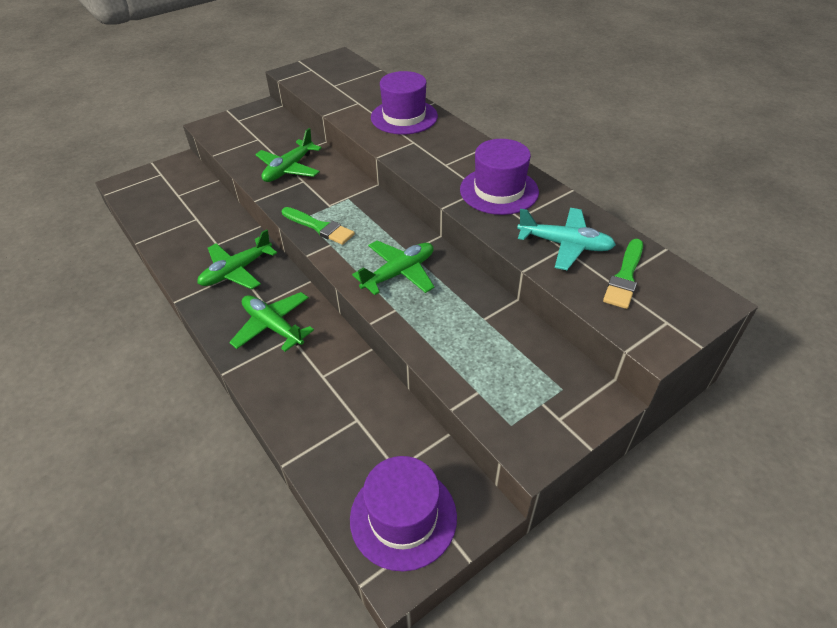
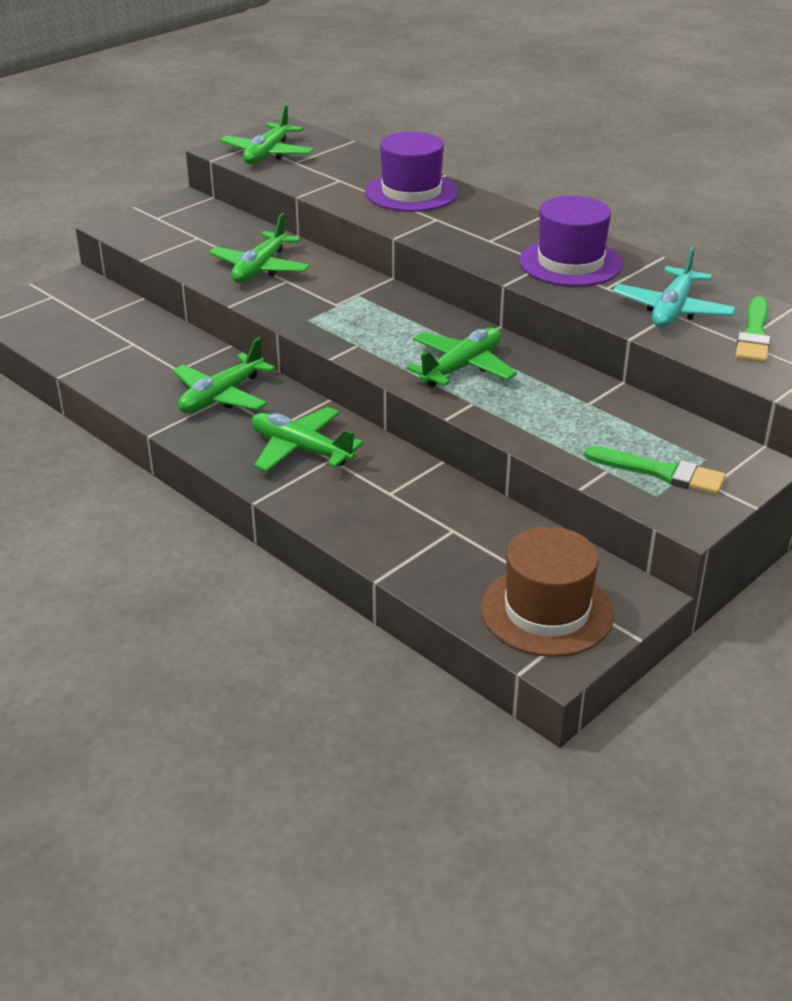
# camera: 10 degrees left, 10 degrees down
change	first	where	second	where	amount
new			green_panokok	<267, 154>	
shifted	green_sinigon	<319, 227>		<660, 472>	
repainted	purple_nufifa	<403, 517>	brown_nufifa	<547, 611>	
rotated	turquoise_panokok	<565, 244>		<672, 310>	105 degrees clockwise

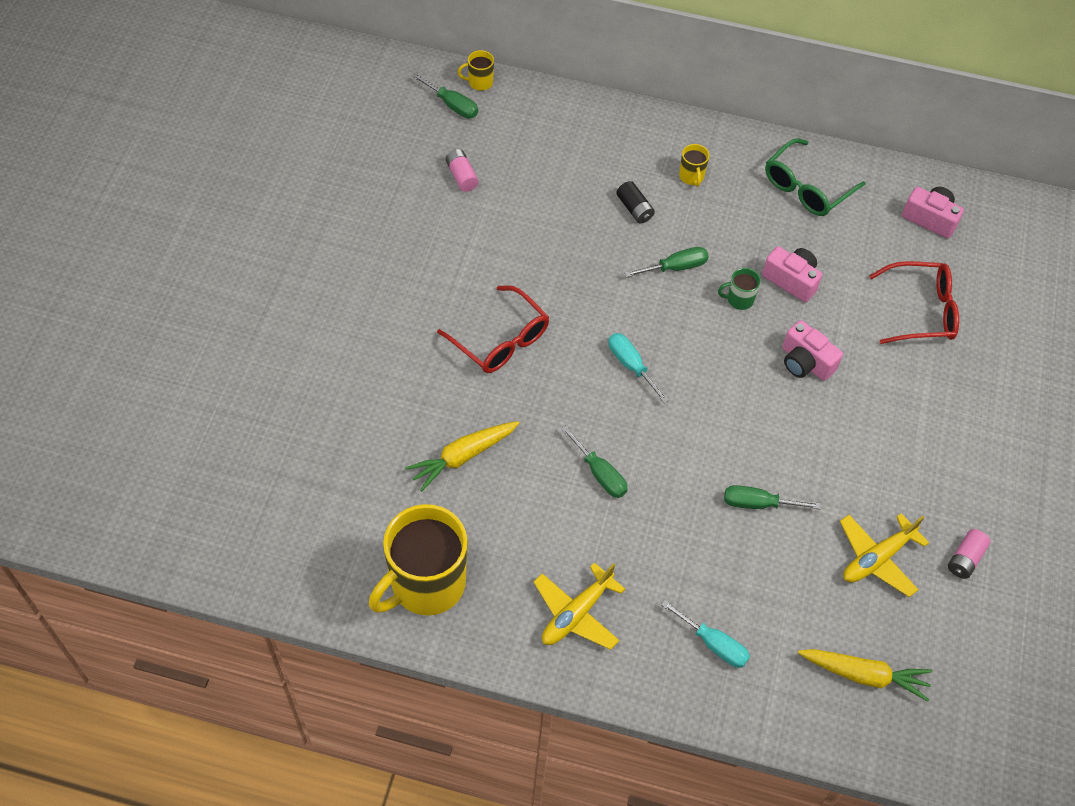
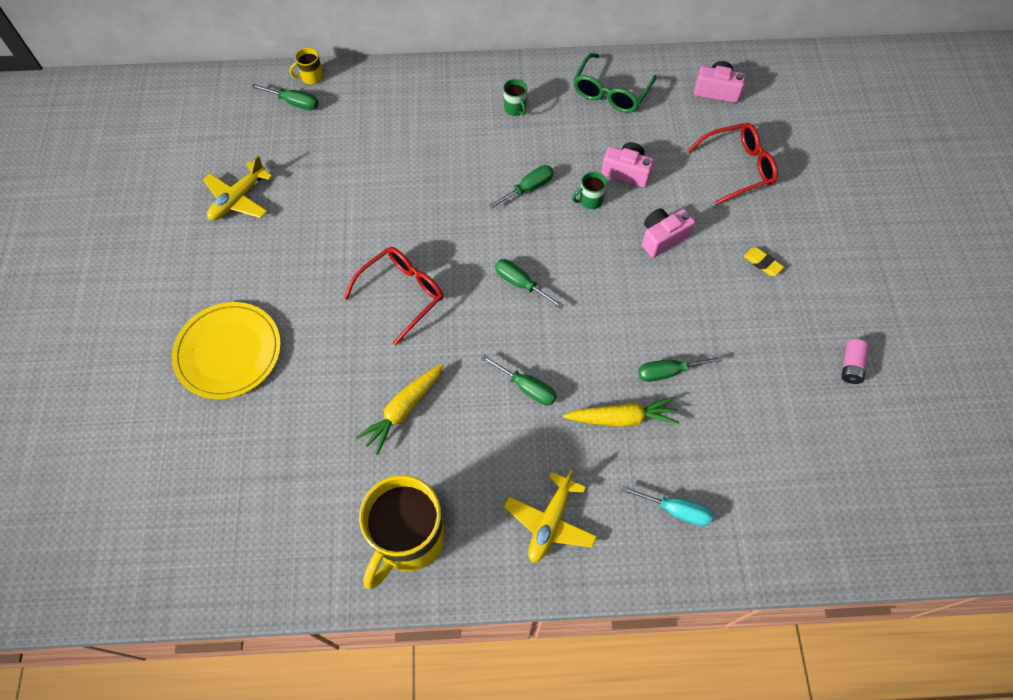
# camera: 15 degrees left, 5 degrees up
change	first	where	second	where	amount
gone	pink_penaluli	<461, 176>			
gone	black_penaluli	<634, 209>			
new			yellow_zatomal	<228, 352>	
new			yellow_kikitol	<762, 263>	
shifted	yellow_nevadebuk	<864, 675>		<622, 418>	
shifted	yellow_panokok	<877, 558>		<238, 199>	
repainted	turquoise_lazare	<631, 365>	green_lazare	<520, 284>	
repainted	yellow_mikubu	<691, 177>	green_mikubu	<515, 109>	
rotated	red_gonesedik	<500, 340>		<401, 294>	75 degrees counterclockwise
rotated	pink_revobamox	<805, 362>		<662, 238>	120 degrees clockwise

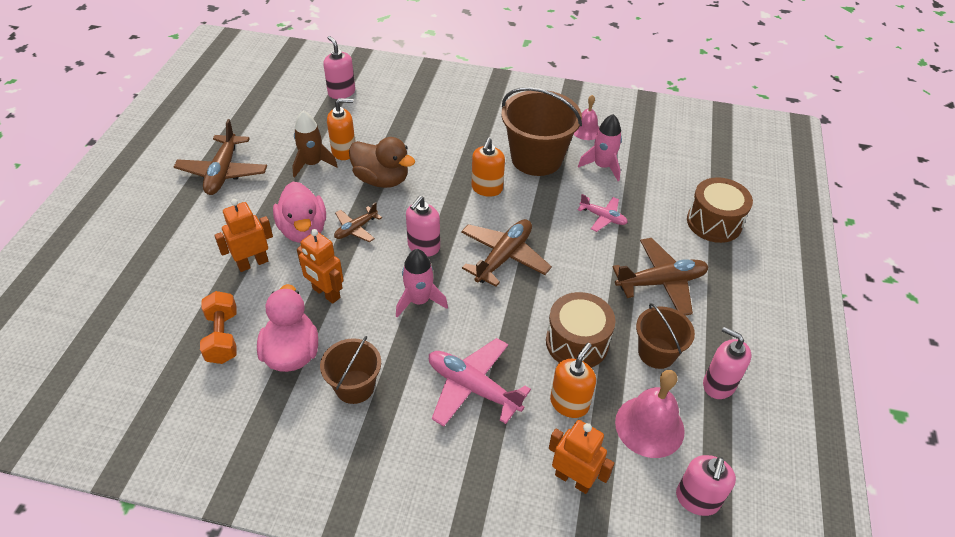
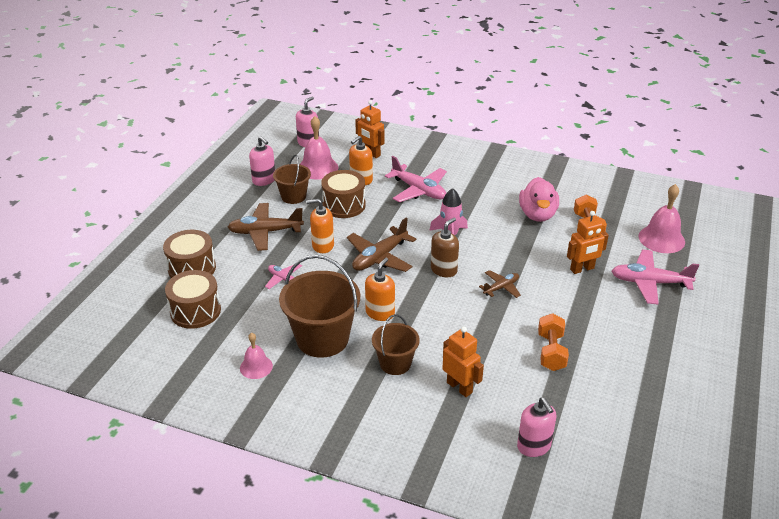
# camera: 170 degrees left, 10 degrees down
change	first	where	second	where	amount
gone	brown_panokok	<223, 172>			
gone	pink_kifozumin	<303, 230>			
gone	brown_kifozumin	<381, 179>			
gone	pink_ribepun	<602, 166>			
new			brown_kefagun	<195, 311>	
new			pink_panokok	<649, 283>	
new			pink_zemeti	<661, 239>	
shifted	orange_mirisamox	<326, 293>		<459, 387>	
shifted	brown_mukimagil	<355, 387>		<395, 363>	
shifted	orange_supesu	<344, 151>		<322, 245>	
swapped	brown_ribepun	<312, 164>	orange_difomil	<551, 352>	
repainted	pink_supesu	<423, 246>	brown_supesu	<444, 270>	

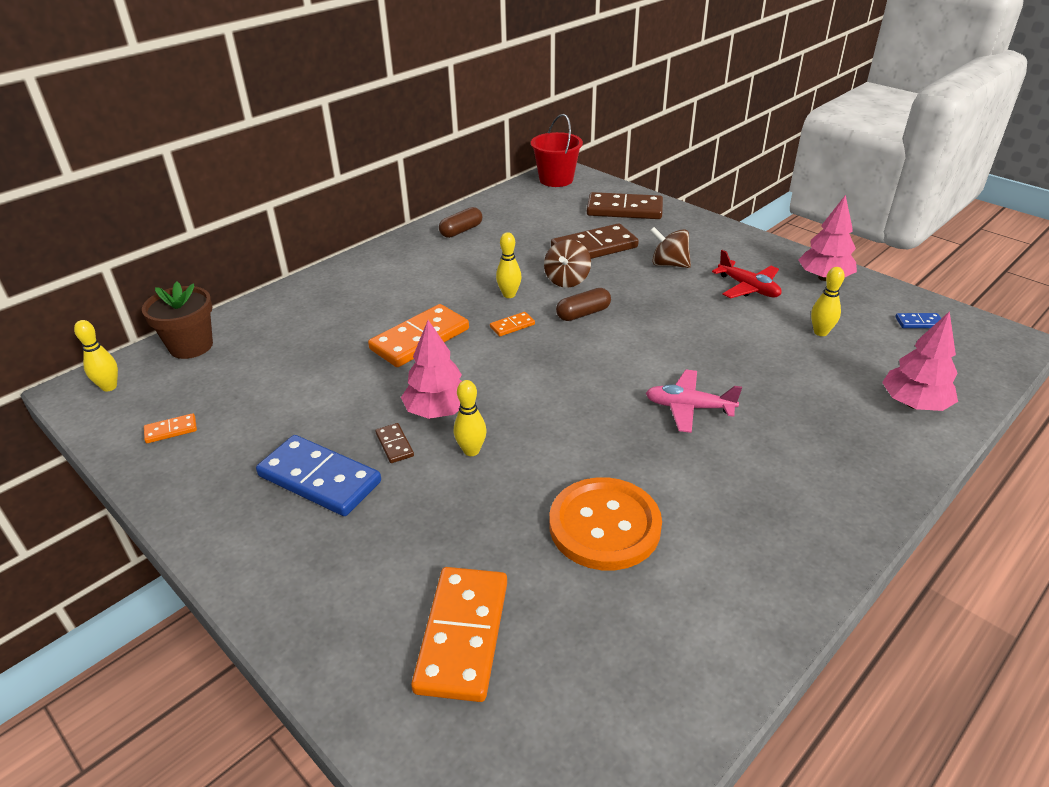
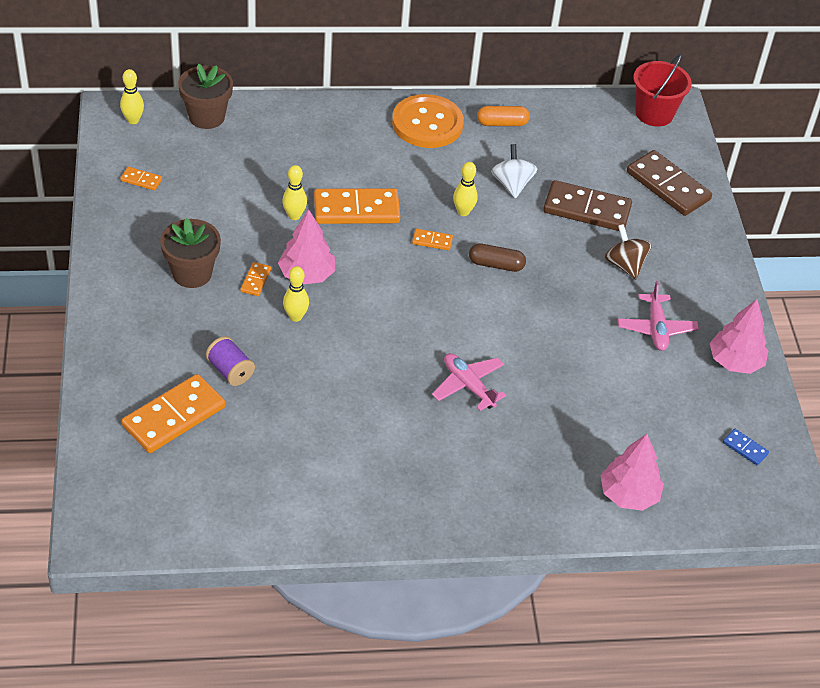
# camera: 35 degrees right, 10 degrees up
change	first	where	second	where	amount
gone	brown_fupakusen	<567, 280>			
new			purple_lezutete	<230, 371>	
new			white_fupakusen	<512, 184>	
shifted	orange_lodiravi	<604, 526>		<427, 123>	
shifted	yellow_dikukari	<820, 332>		<294, 216>	
swapped	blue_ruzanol	<320, 479>	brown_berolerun	<192, 273>	
repainted	brown_ruzanol	<394, 445>	orange_ruzanol	<256, 280>	
repainted	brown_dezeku	<461, 231>	orange_dezeku	<502, 123>	
repainted	red_panokok	<748, 288>	pink_panokok	<656, 328>	

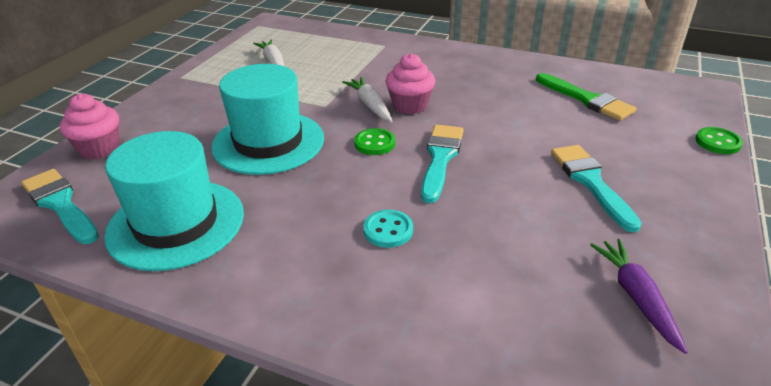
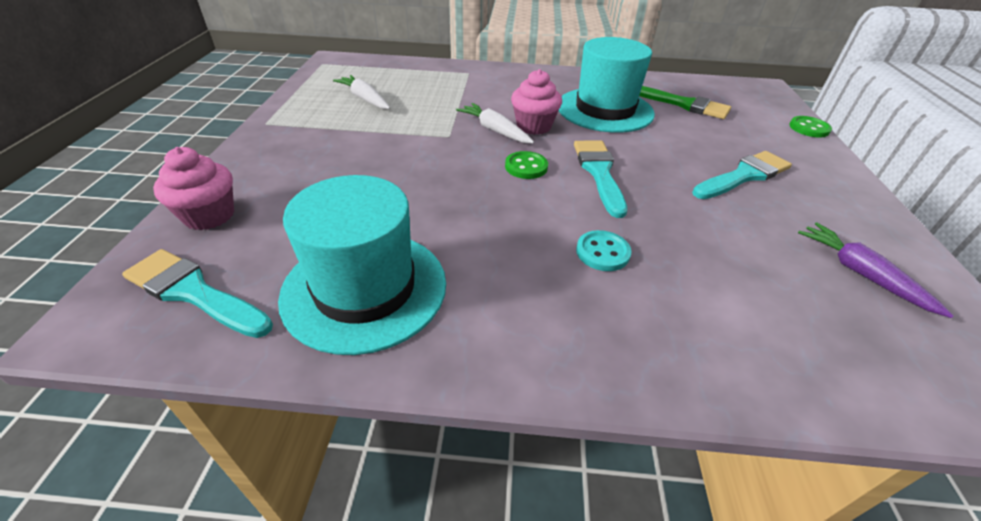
# camera: 20 degrees left, 5 degrees up
change	first	where	second	where	amount
shifted	turquoise_nufifa	<268, 142>		<604, 110>	
rotated	turquoise_sinigon	<591, 182>		<743, 176>	90 degrees clockwise

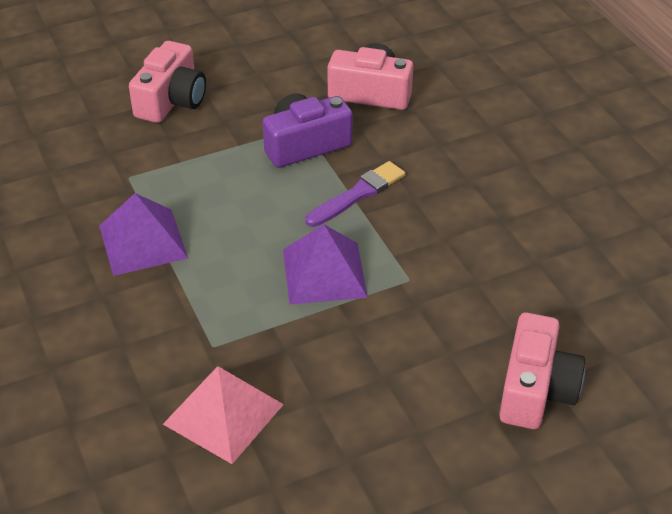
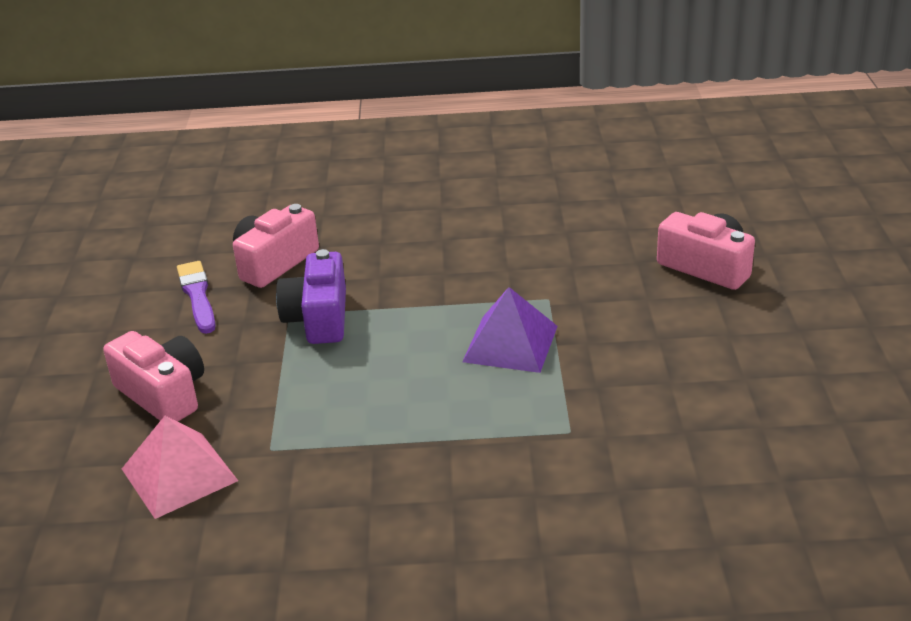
# camera: 65 degrees left, 10 degrees down
change	first	where	second	where	amount
gone	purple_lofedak	<143, 241>			
shifted	pink_lofedak	<223, 414>		<179, 474>	
shifted	purple_sinigon	<357, 194>		<197, 296>	

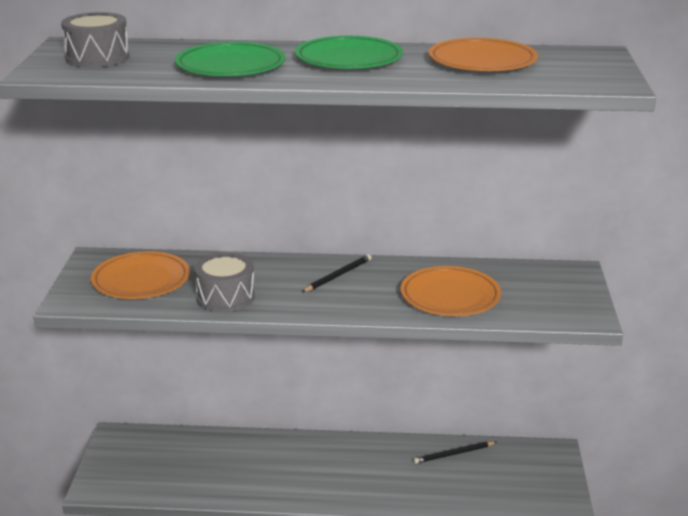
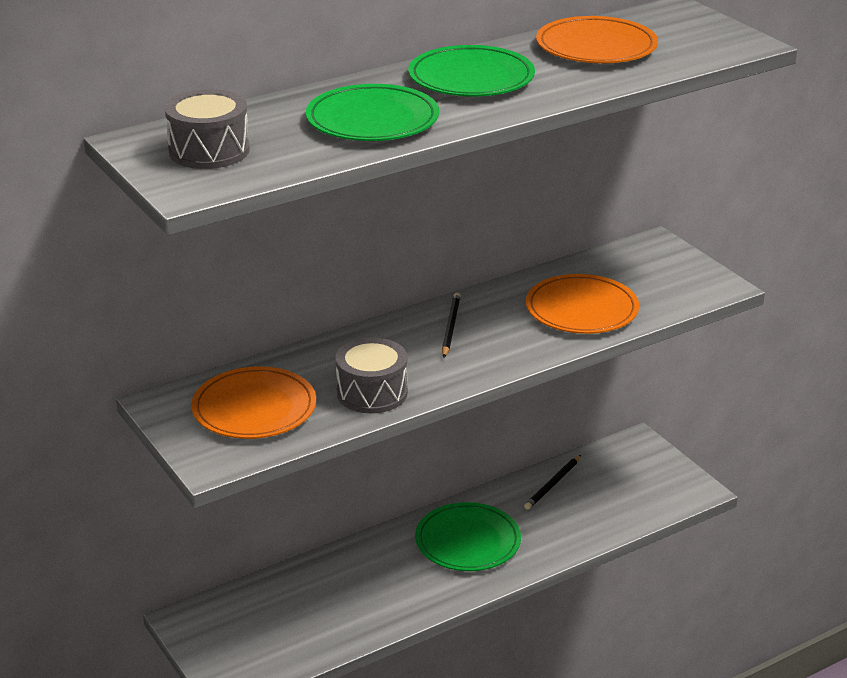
# camera: 35 degrees left, 5 degrees up
change	first	where	second	where	amount
new			green_zatomal	<468, 541>	

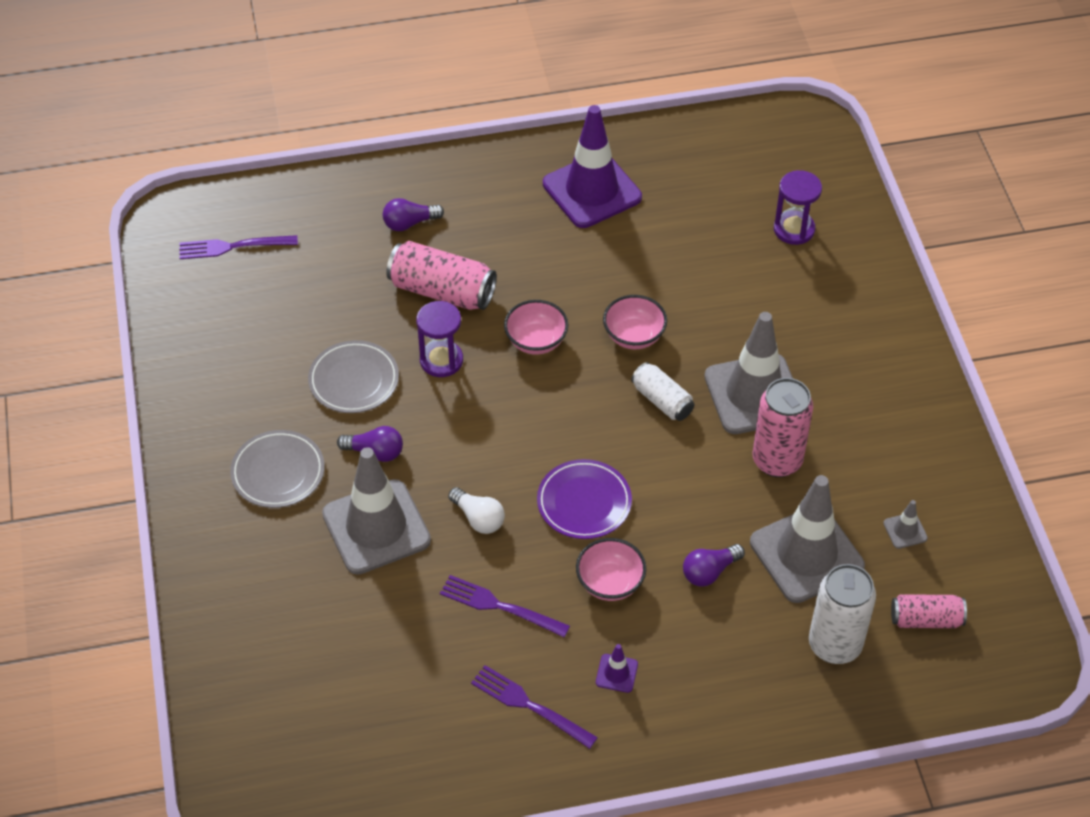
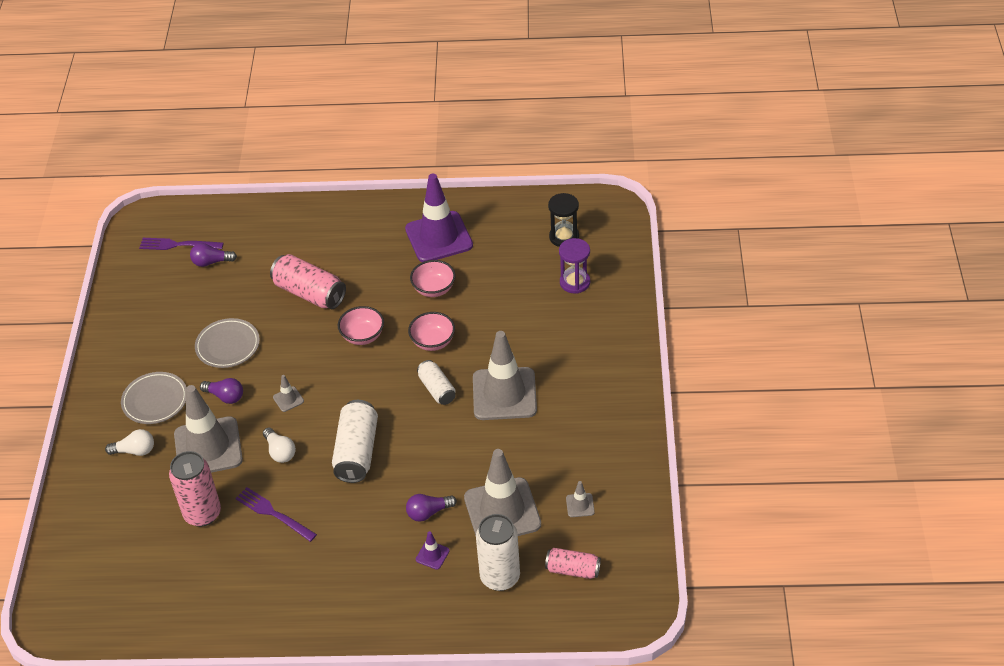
# camera: 15 degrees right, 5 degrees down
change	first	where	second	where	amount
gone	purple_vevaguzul	<441, 360>			
gone	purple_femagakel	<529, 705>			
new			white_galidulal	<135, 451>	
new			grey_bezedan	<288, 399>	
new			black_vevaguzul	<564, 237>	
shifted	purple_galidulal	<409, 223>		<211, 262>	
shifted	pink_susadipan	<610, 583>		<434, 289>	
shifted	purple_bezedan	<616, 673>		<432, 555>	
shifted	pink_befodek	<777, 460>		<202, 514>	
swapped	purple_zatomal	<584, 502>	white_befodek	<357, 451>	

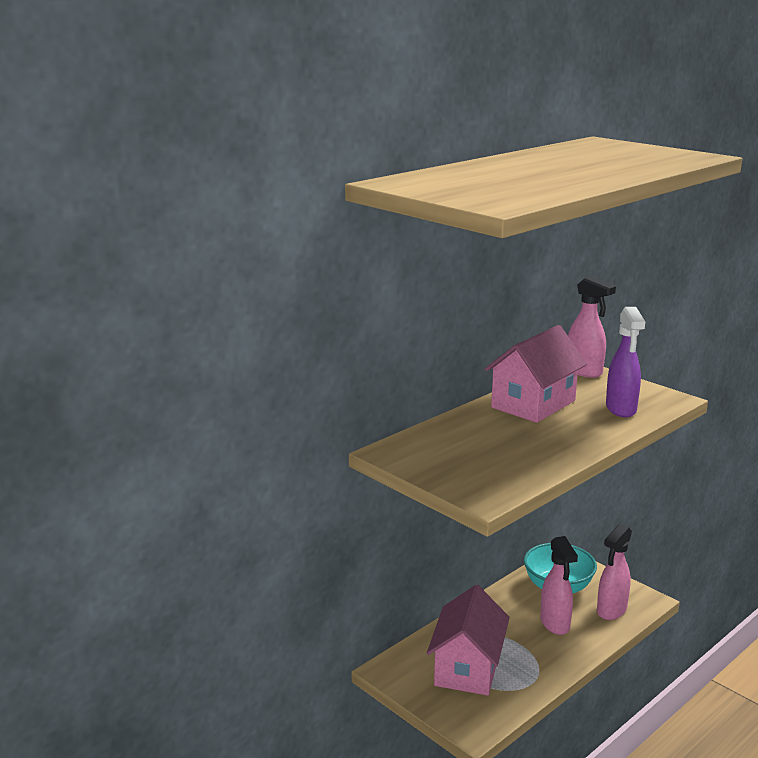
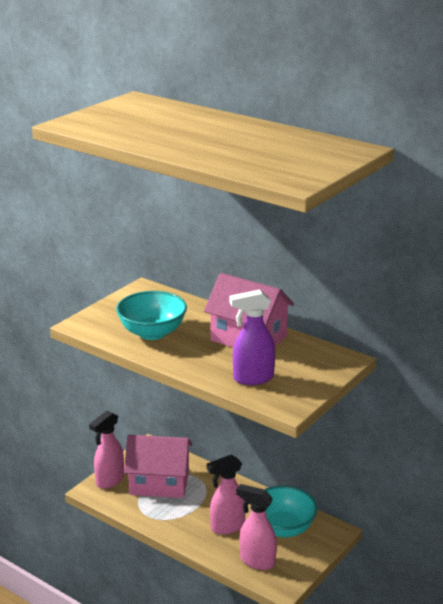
# camera: 80 degrees right, 5 degrees up
change	first	where	second	where	amount
new			turquoise_susadipan	<152, 333>	
shifted	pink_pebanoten	<584, 372>		<109, 480>	

